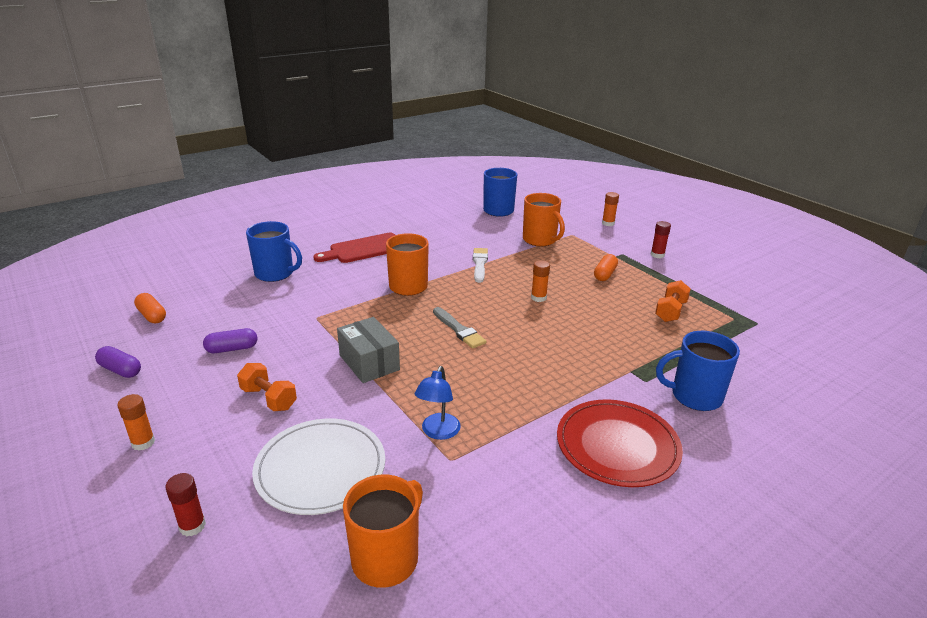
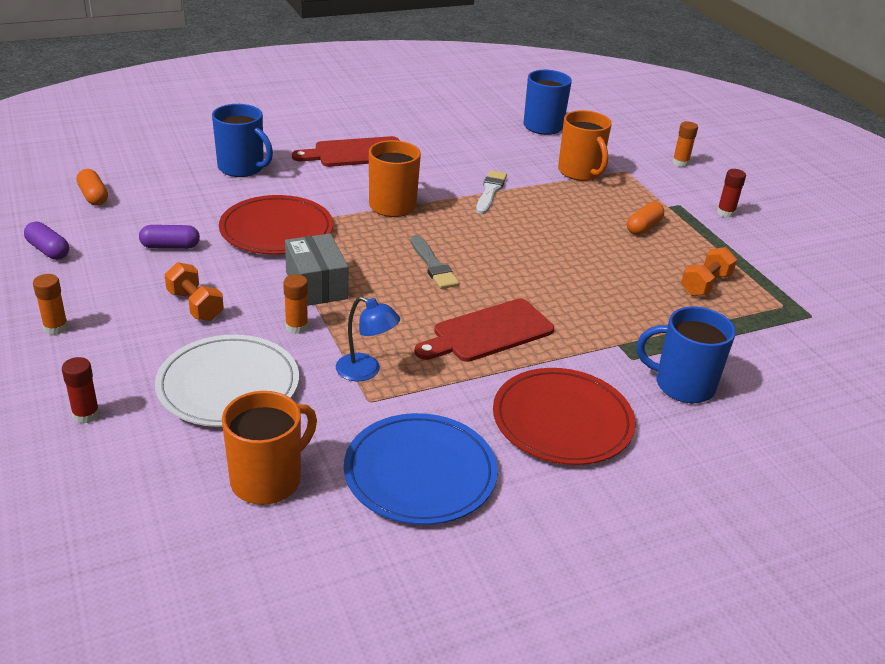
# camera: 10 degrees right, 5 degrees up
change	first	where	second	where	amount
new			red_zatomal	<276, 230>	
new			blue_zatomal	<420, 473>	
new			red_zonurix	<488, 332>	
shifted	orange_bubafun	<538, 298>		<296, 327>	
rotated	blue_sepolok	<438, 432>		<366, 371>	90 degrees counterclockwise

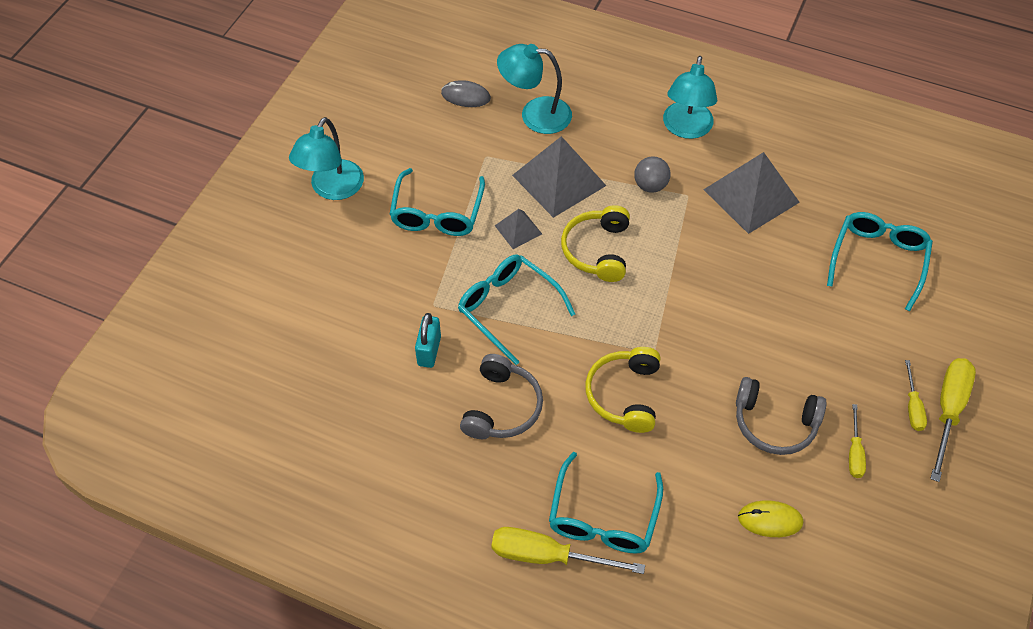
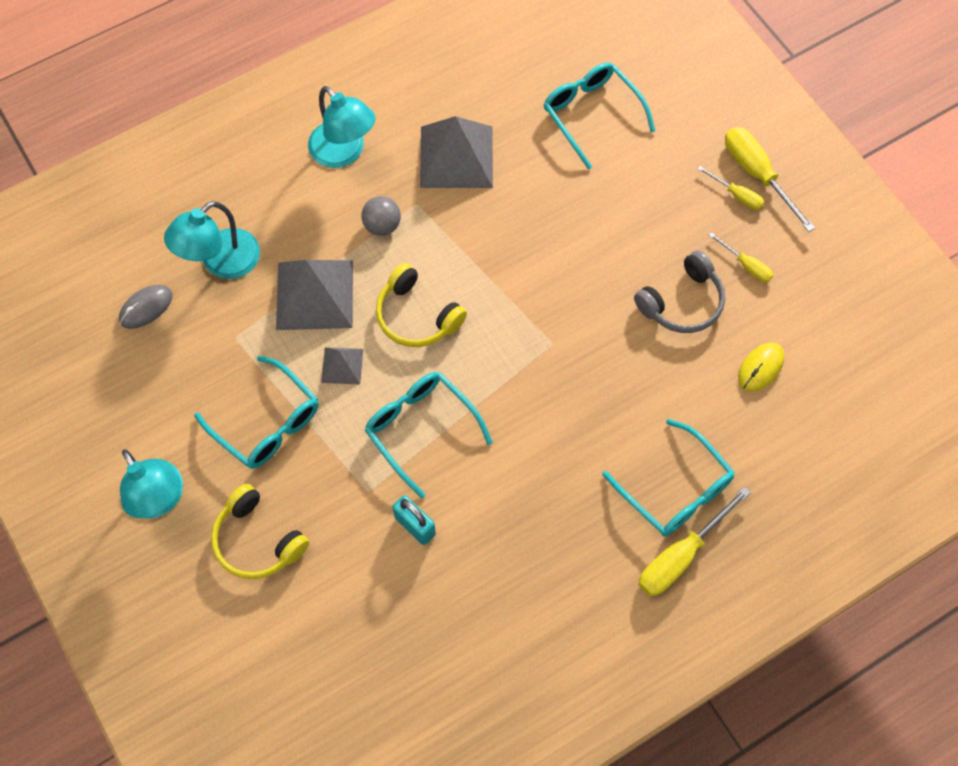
# camera: 55 degrees left, 10 degrees up
change	first	where	second	where	amount
gone	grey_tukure	<502, 407>			
shifted	yellow_tukure	<624, 395>		<257, 540>	
rotated	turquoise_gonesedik	<508, 309>		<421, 430>	60 degrees clockwise

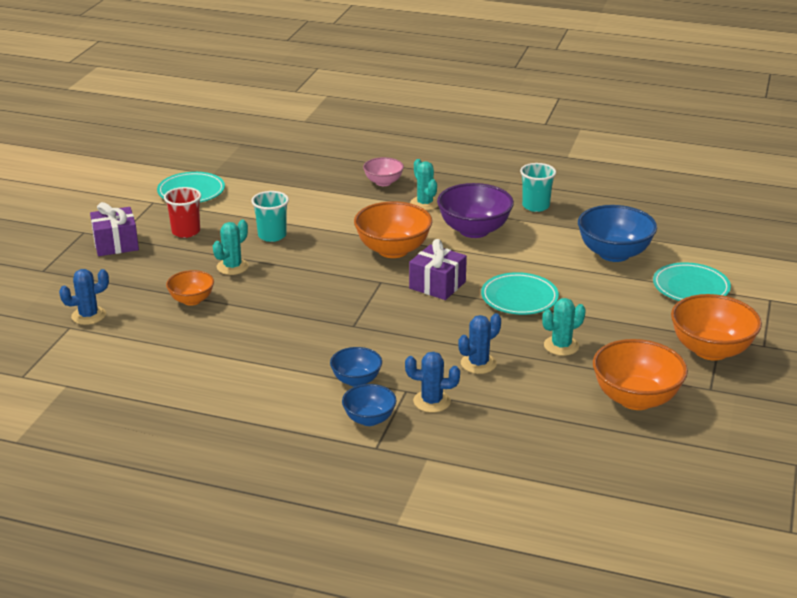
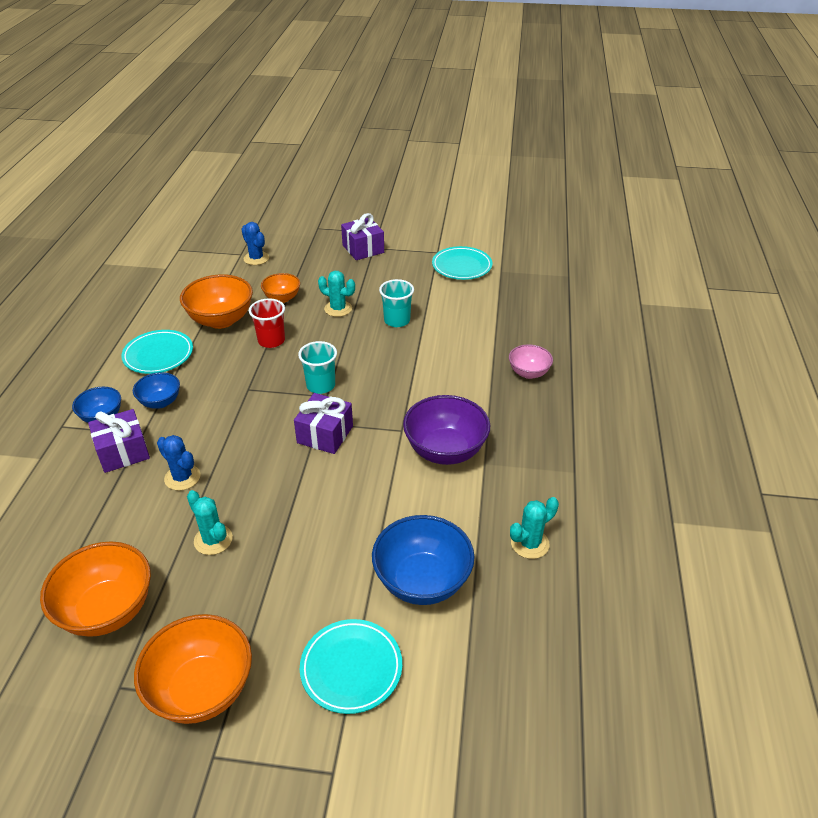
# camera: 80 degrees right, 10 degrees up
change	first	where	second	where	amount
shifted	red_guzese	<186, 231>		<271, 341>	
shifted	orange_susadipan	<393, 250>		<221, 320>	
shifted	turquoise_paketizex	<424, 203>		<529, 543>	
shifted	turquoise_zatomal	<519, 298>		<158, 355>	
shifted	turquoise_guzese	<535, 206>		<321, 385>	
swapped	blue_paketizex	<432, 401>	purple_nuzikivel	<123, 452>	

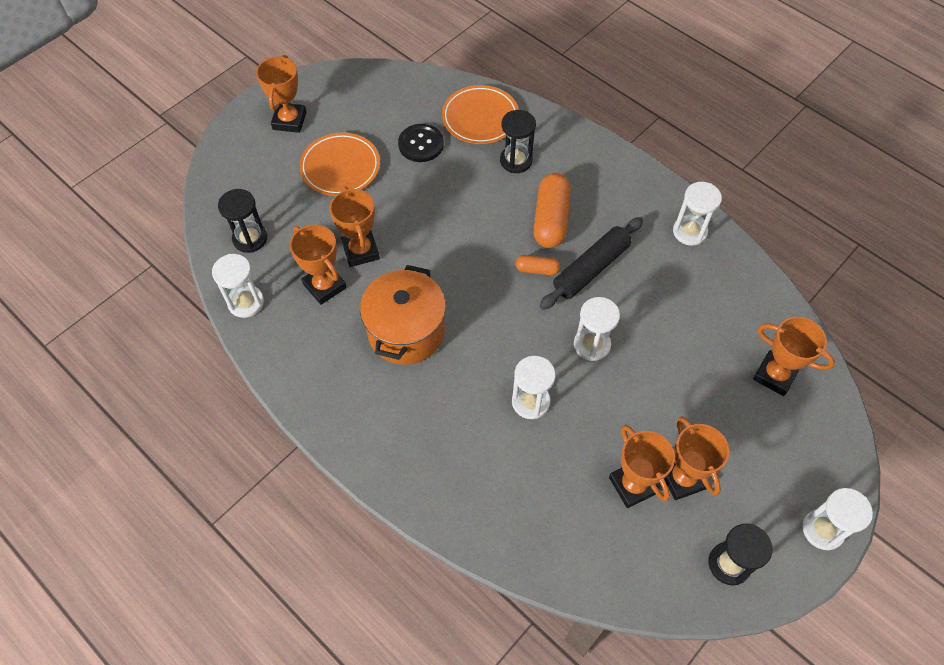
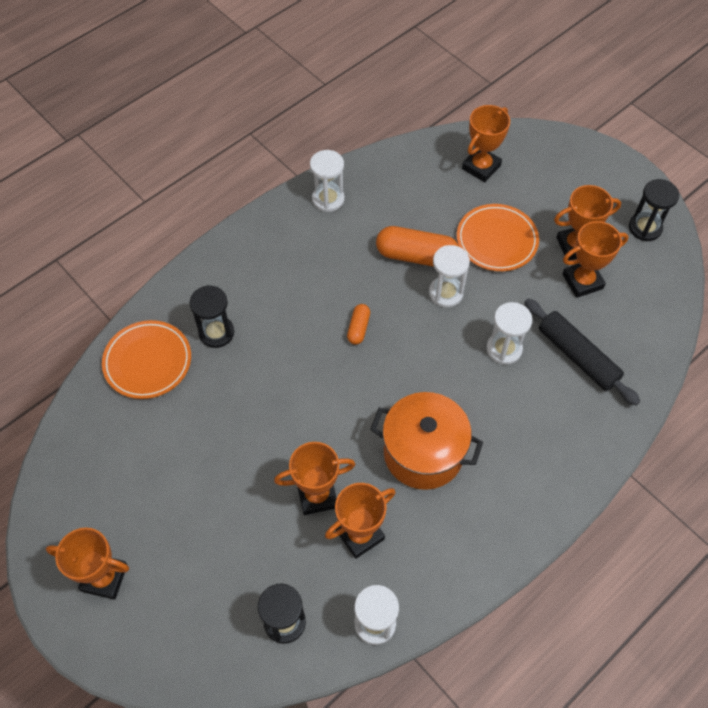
# camera: 85 degrees left, 0 degrees up
change	first	where	second	where	amount
gone	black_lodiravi	<421, 144>			
gone	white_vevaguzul	<823, 530>			
shifted	orange_zatomal	<340, 167>		<496, 240>	
shifted	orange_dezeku	<550, 219>		<416, 256>	
shifted	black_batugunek	<591, 269>		<577, 356>	

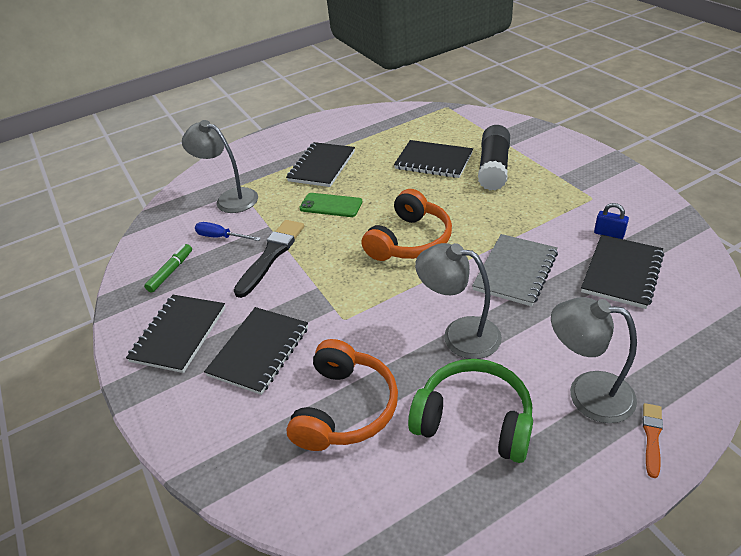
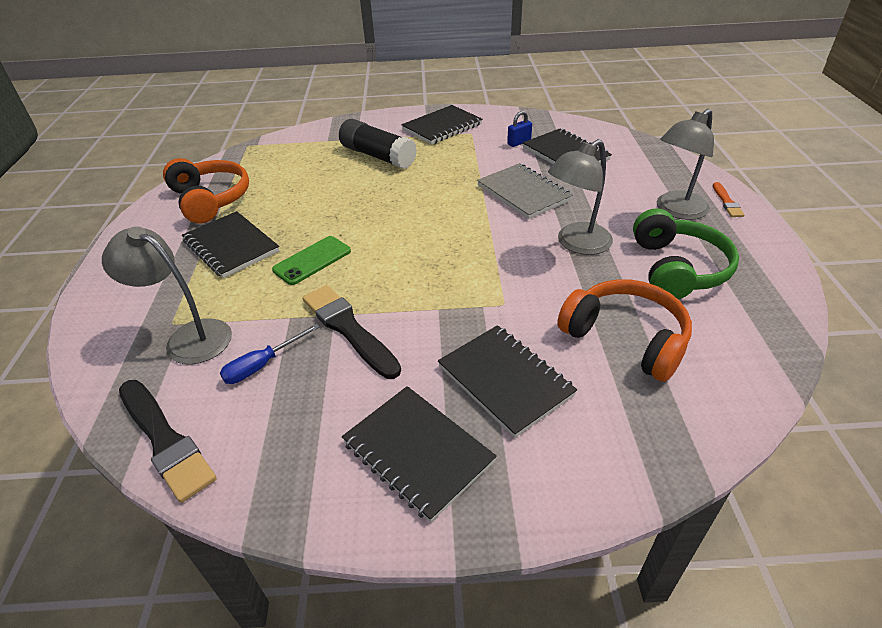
# camera: 65 degrees left, 0 degrees up
change	first	where	second	where	amount
gone	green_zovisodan	<171, 272>			
new			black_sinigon	<165, 440>	
shifted	orange_tukure	<410, 240>		<210, 200>	
shifted	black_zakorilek	<433, 161>		<442, 127>	
rotated	grey_sepolok	<230, 198>		<189, 337>	60 degrees clockwise
rotated	green_tukure	<474, 420>		<677, 269>	135 degrees clockwise
rotated	orange_sinigon	<652, 437>		<727, 202>	135 degrees counterclockwise

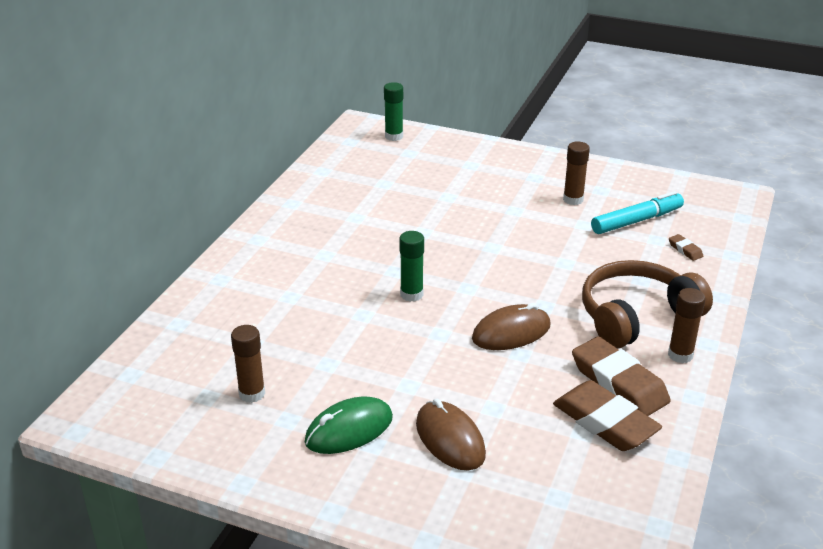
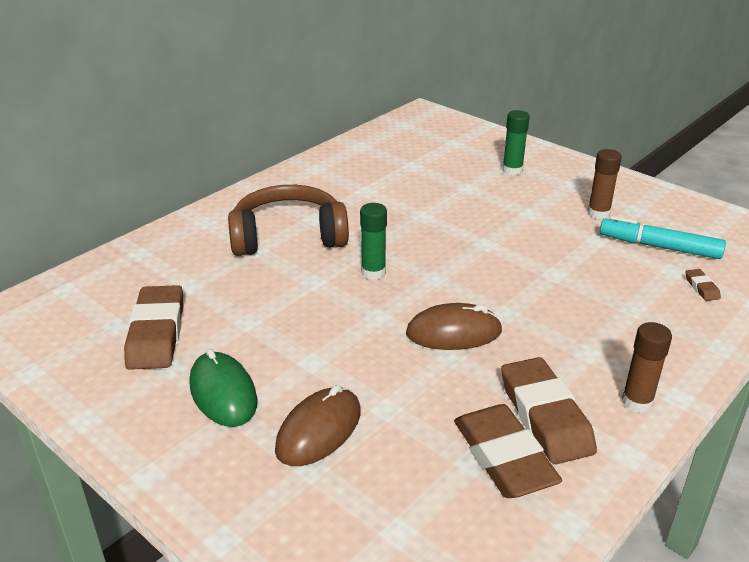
# camera: 20 degrees right, 0 degrees up
change	first	where	second	where	amount
shifted	green_bubafun	<394, 136>		<512, 170>	
shifted	brown_tukure	<636, 316>		<288, 236>	
swapped	brown_bubafun	<252, 394>	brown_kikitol	<157, 333>	
rotated	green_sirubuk	<349, 430>		<223, 393>	75 degrees clockwise
rotated	brown_sirubuk	<450, 439>		<319, 430>	45 degrees clockwise
rotated	turquoise_zovisodan	<636, 221>		<659, 247>	150 degrees counterclockwise

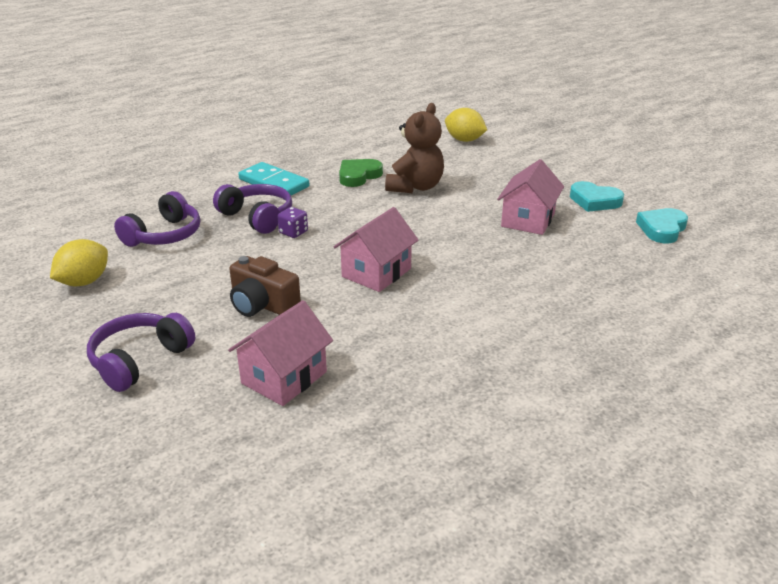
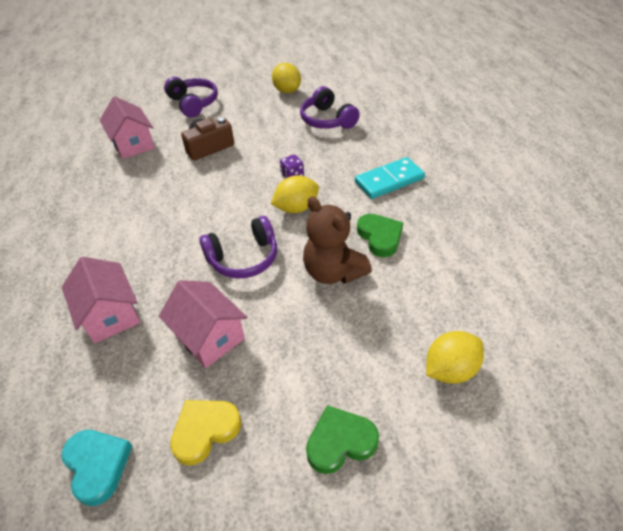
# camera: 115 degrees right, 15 degrees up
change	first	where	second	where	amount
new			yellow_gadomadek	<296, 208>	
new			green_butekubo	<340, 442>	
shifted	purple_tukure	<257, 217>		<243, 258>	
shifted	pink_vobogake	<376, 272>		<110, 314>	
repainted	turquoise_butekubo	<594, 201>	yellow_butekubo	<205, 431>	

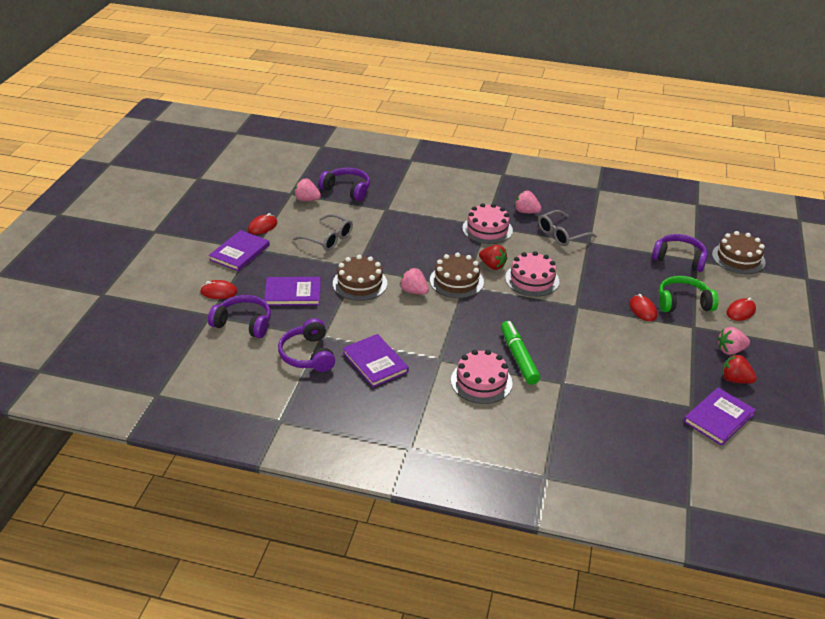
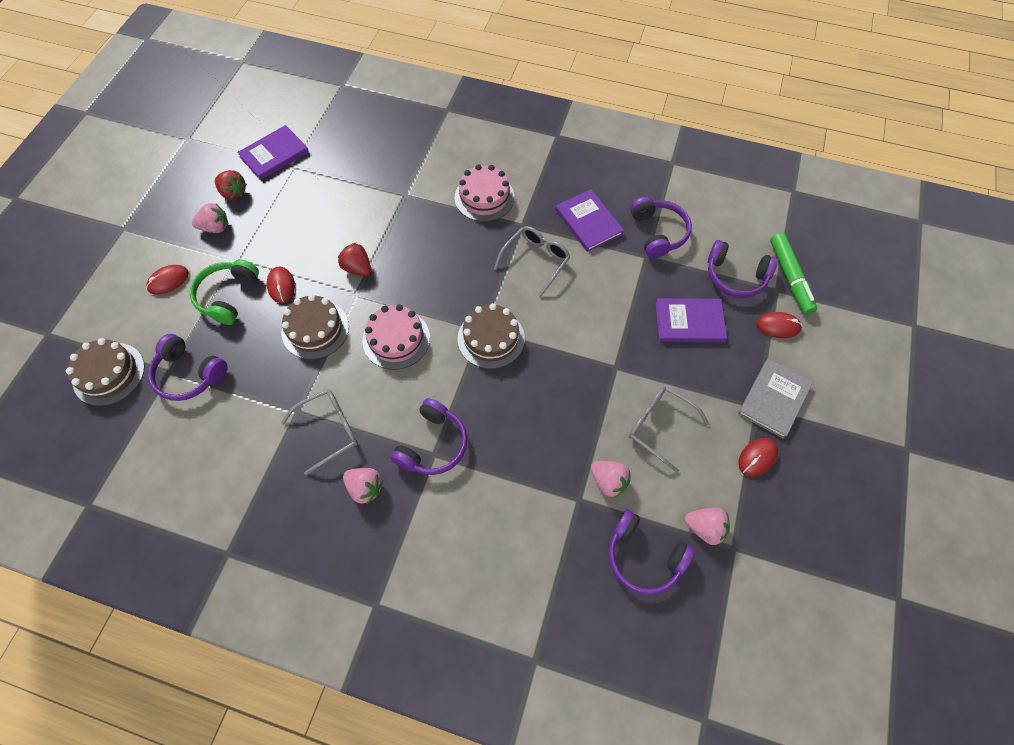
# camera: 175 degrees left, 25 degrees up
change	first	where	second	where	amount
new			grey_gonesedik	<536, 261>	
shifted	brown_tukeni	<360, 283>		<315, 329>	
shifted	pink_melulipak	<414, 291>		<608, 481>	
shifted	red_melulipak	<492, 265>		<358, 268>	
shifted	green_zovisodan	<518, 357>		<790, 277>	
swapped	pink_tukeni	<487, 229>	purple_tukure	<433, 445>	
repainted	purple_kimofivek	<239, 252>	grey_kimofivek	<774, 399>	
rotated	green_tukure	<683, 302>		<228, 296>	105 degrees clockwise

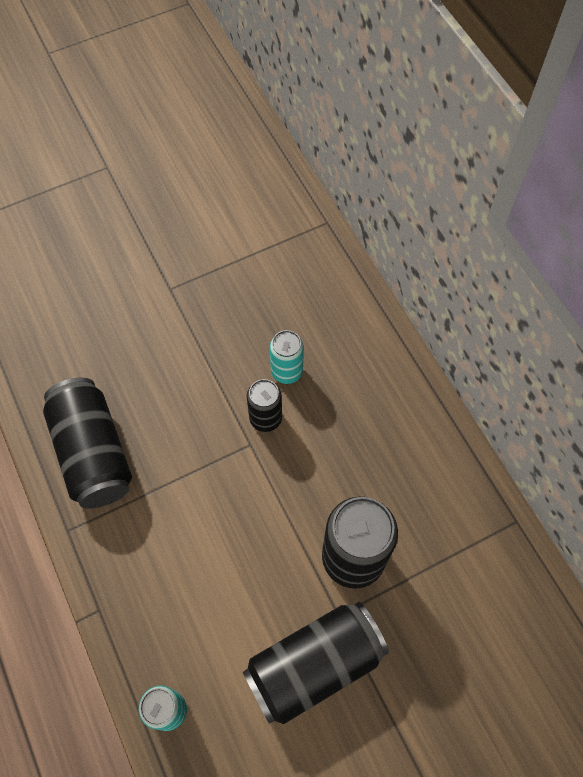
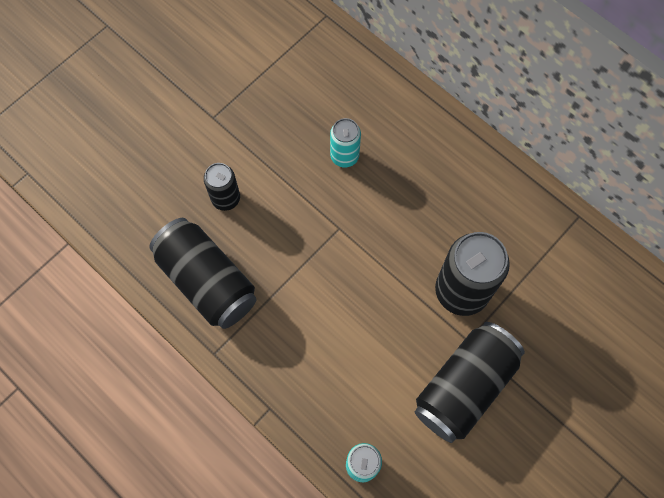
# camera: 20 degrees left, 5 degrees up
change	first	where	second	where	amount
shifted	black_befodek	<265, 418>		<226, 198>	

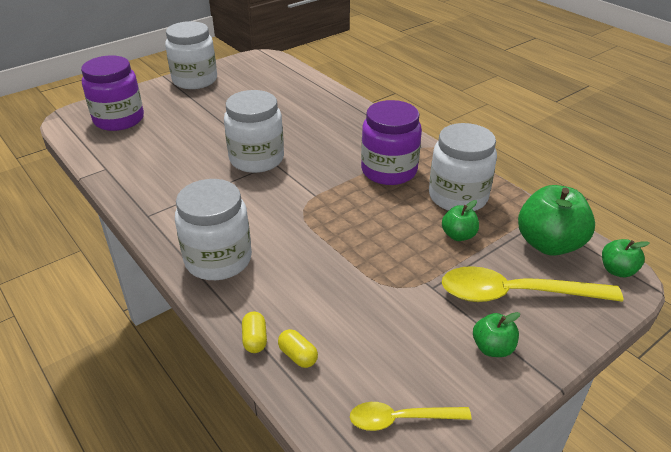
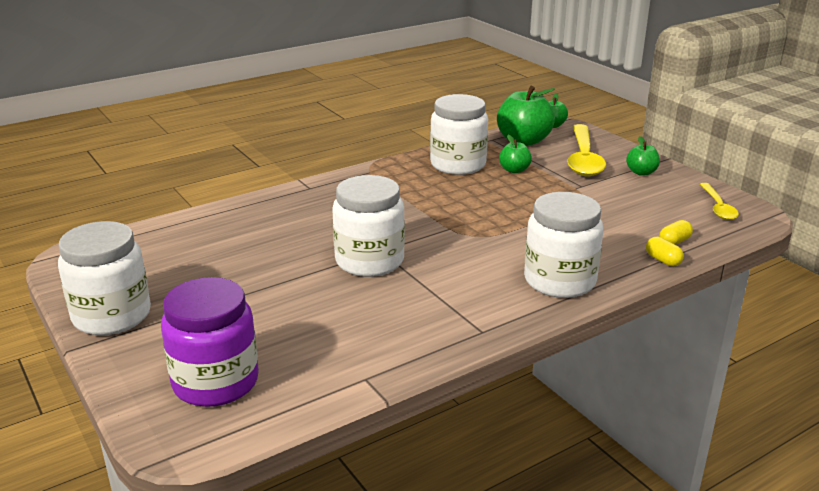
# camera: 85 degrees left, 10 degrees down
change	first	where	second	where	amount
gone	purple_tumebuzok	<389, 171>			
rotated	yellow_dezeku	<255, 339>		<663, 260>	60 degrees clockwise

